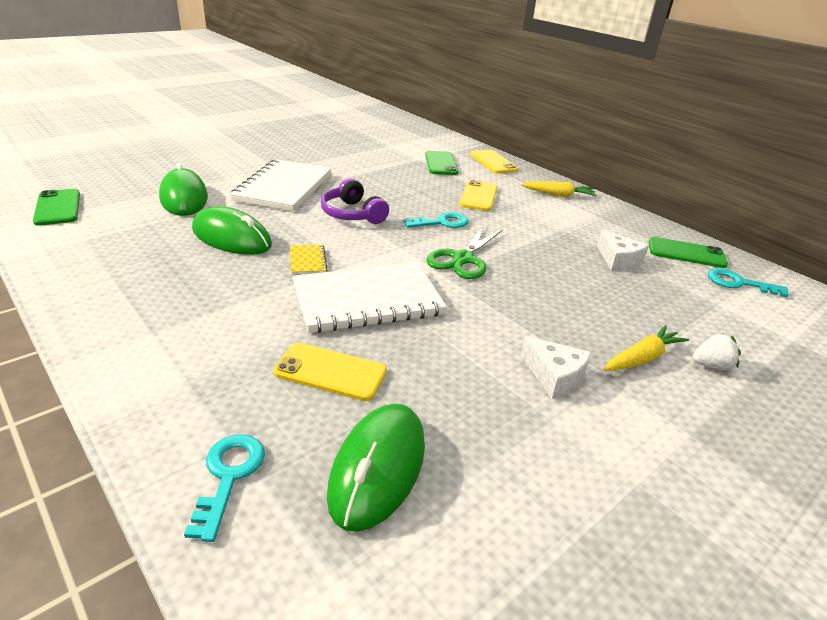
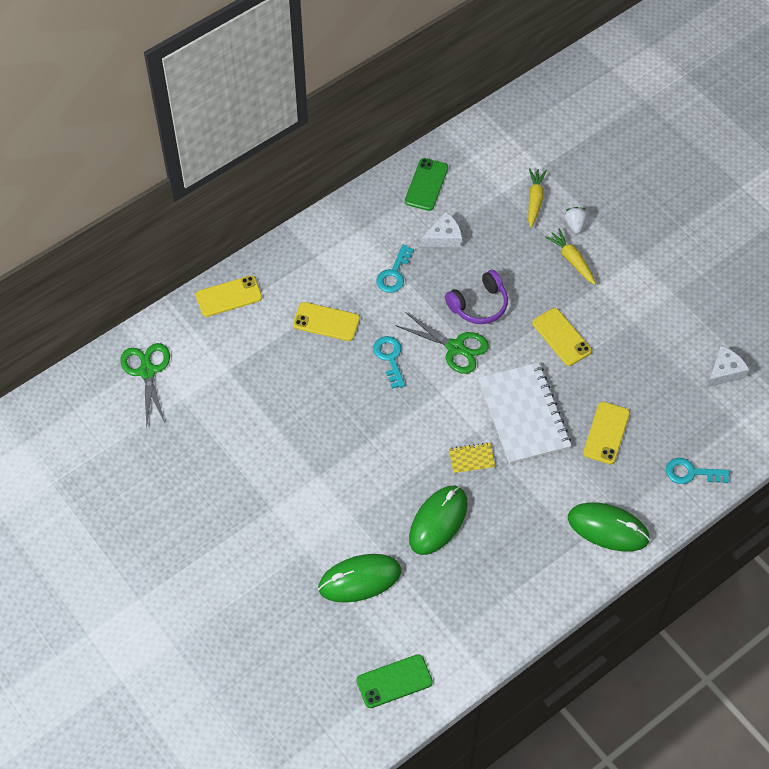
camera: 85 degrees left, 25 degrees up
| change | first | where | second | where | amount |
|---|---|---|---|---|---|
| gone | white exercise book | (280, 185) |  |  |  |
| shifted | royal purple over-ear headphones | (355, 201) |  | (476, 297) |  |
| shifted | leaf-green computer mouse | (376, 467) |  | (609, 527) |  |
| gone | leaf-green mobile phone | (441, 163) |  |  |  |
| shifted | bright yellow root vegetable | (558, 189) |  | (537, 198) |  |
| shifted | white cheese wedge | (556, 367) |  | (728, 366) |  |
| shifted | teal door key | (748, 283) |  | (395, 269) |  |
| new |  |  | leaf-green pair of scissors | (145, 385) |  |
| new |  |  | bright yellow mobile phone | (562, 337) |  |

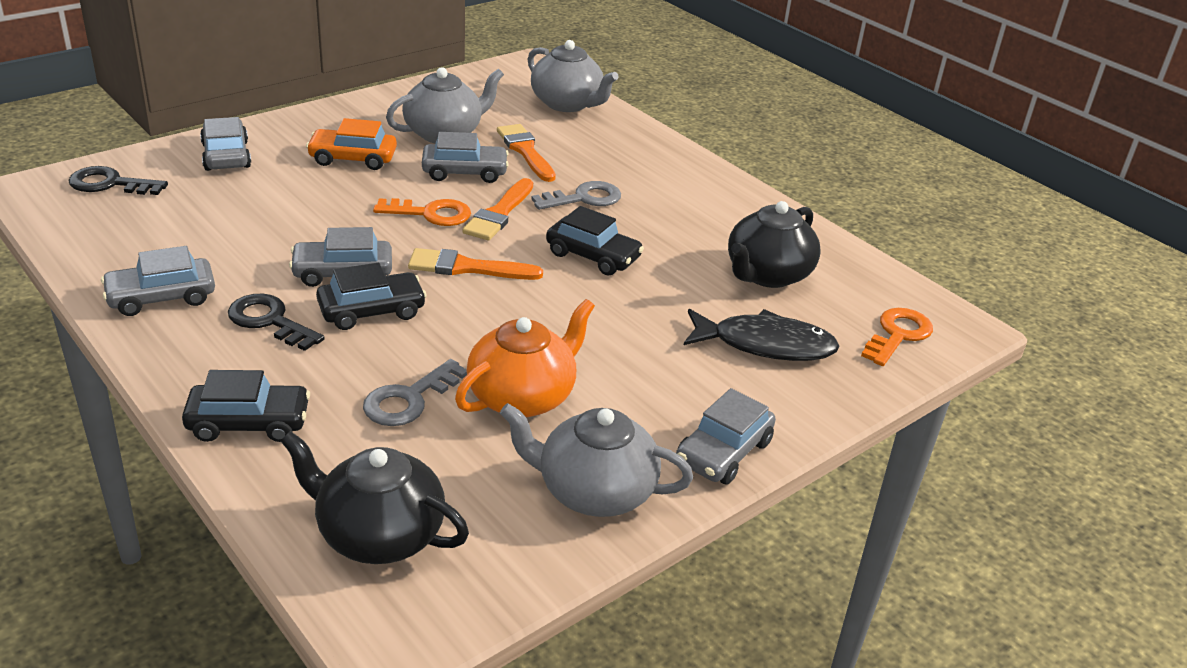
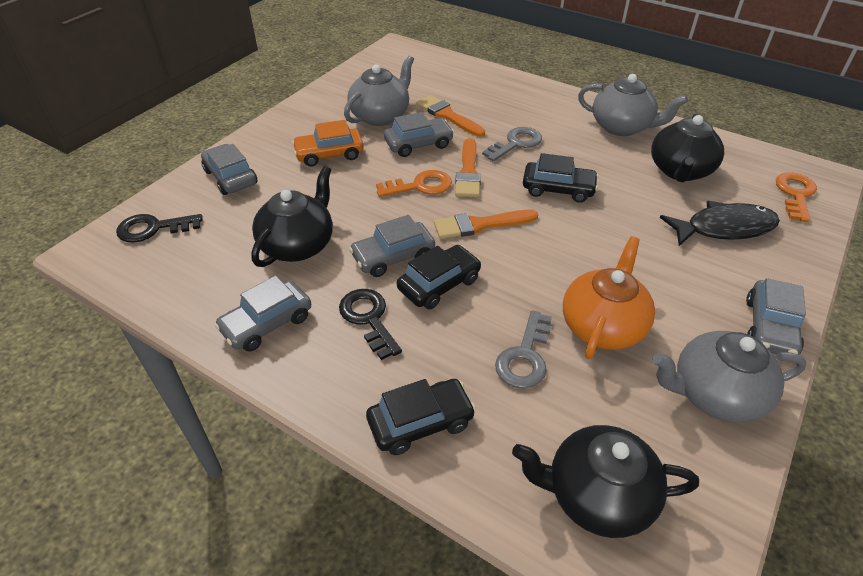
camera: 15 degrees left, 10 degrees up
| change | first | where | second | where | amount |
|---|---|---|---|---|---|
| rotated | ebony door key | (276, 322) |  | (370, 324) | 45 degrees clockwise |
| shifted | grey china teapot | (572, 76) |  | (633, 105) |  |
| new |  |  | ebony china teapot | (292, 216) |  |

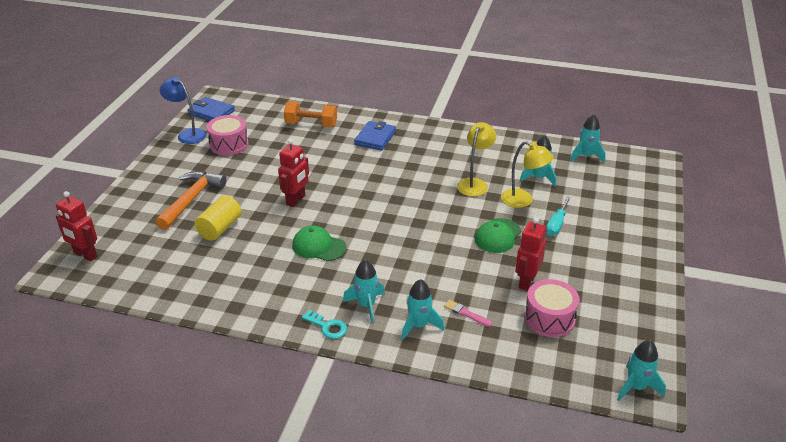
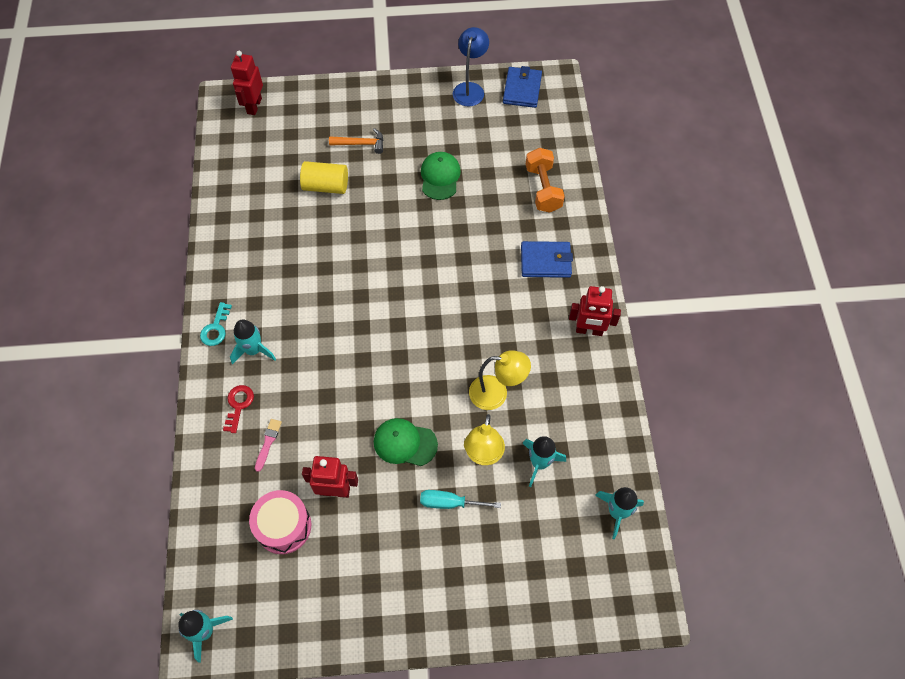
camera: 70 degrees right, 25 degrees up
| change | first | where | second | where | amount |
|---|---|---|---|---|---|
| scaled | orange hammer | (191, 200) |  | (356, 141) | x0.59 |
| gone | pink snare drum | (227, 135) |  |  |  |
| shifted | scarlet robot figure | (293, 173) |  | (595, 311) |  |
| shifted | leaf-green baseball cap | (319, 243) |  | (441, 176) |  |
| swapped | teal rocket | (422, 309) | scarlet door key | (238, 409) |  |

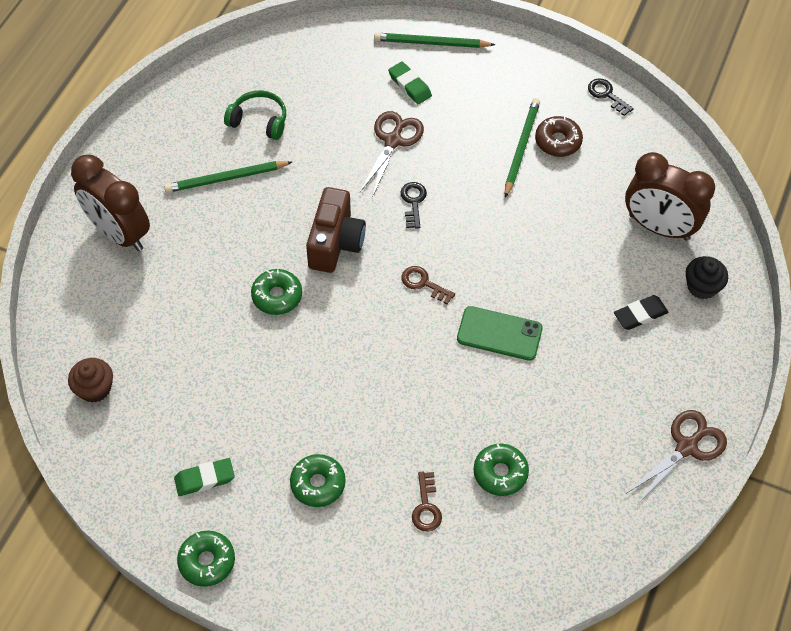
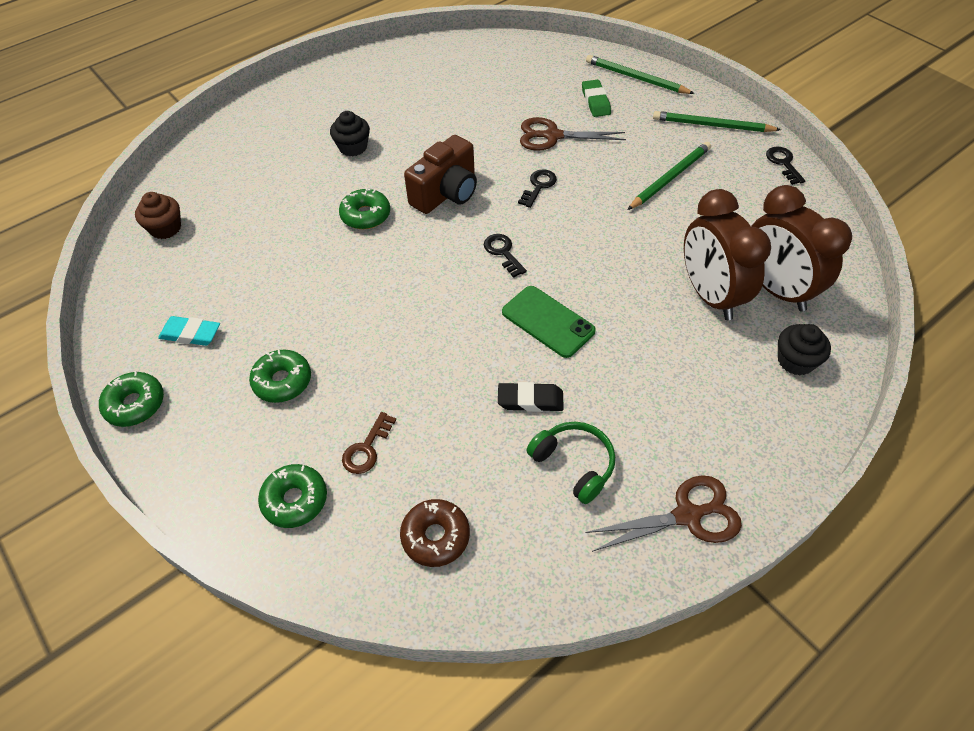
camera: 30 degrees right, 5 degrees down
| change | first | where | second | where | amount |
|---|---|---|---|---|---|
| shifted | brown alarm clock | (110, 203) |  | (727, 254) |  |
| shifted | leaf-green wooden pencil | (228, 177) |  | (717, 121) |  |
| repainted | leaf-green pencil eraser | (204, 477) | teal pencil eraser | (189, 331) |  |
| shifted | leaf-green over-ear headphones | (255, 115) |  | (571, 463) |  |
| rotated | brown pair of scissors | (392, 153) |  | (573, 134) | 135 degrees counterclockwise |
| repainted | brown door key | (428, 285) | ebony door key | (505, 256) |  |
| shifted | leaf-green glazed donut | (501, 470) |  | (292, 496) |  |
| shifted | brown glazed donut | (559, 136) |  | (435, 533) |  |
| shifted | ebony pencil eraser | (641, 312) |  | (531, 397) |  |
| new |  |  | ebony muffin | (350, 133) |  |

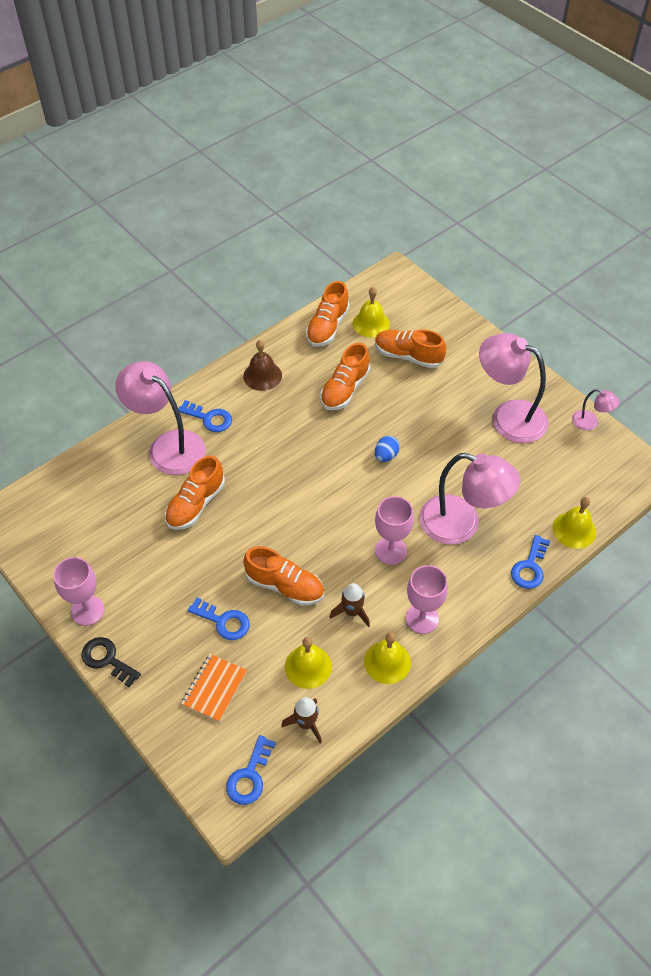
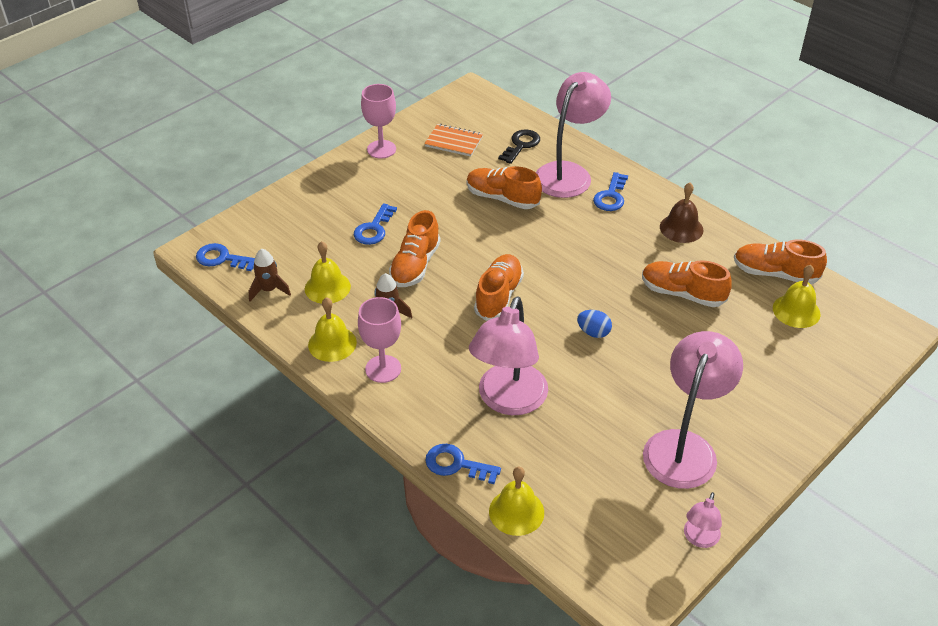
camera: 85 degrees right, 10 degrees down
| change | first | where | second | where | amount |
|---|---|---|---|---|---|
| shifted | ebony door key | (111, 662) |  | (519, 146) |  |
| shifted | orange exercise book | (214, 688) |  | (453, 140) |  |
| shifted | orange sneaker | (410, 348) |  | (499, 287) |  |
| gone | pink wine glass | (394, 530) |  |  |  |

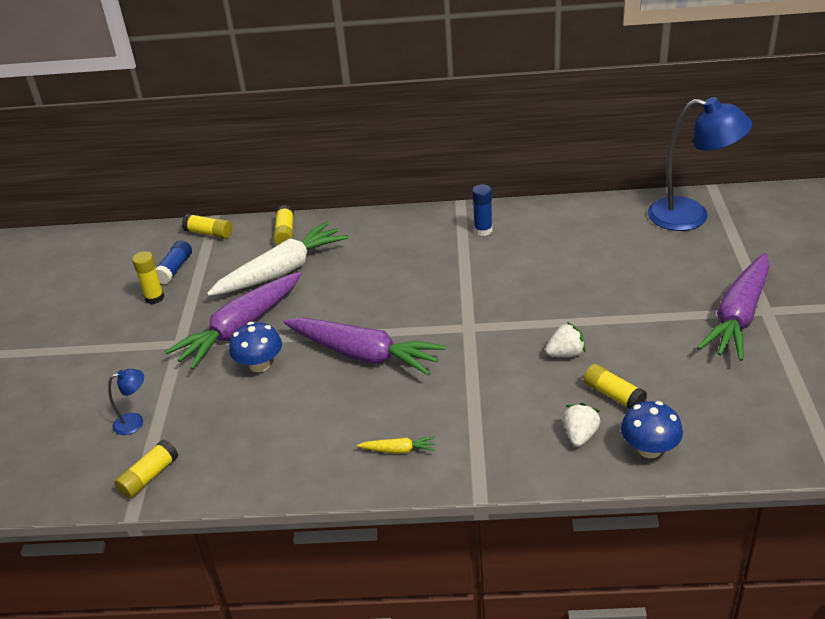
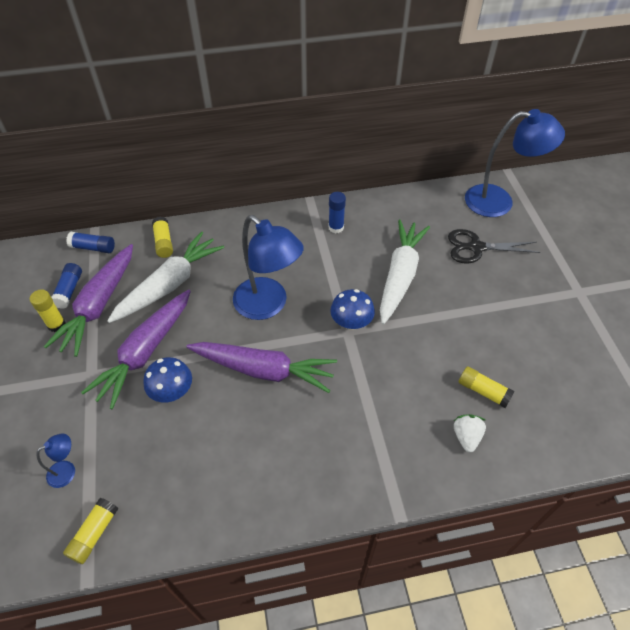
camera: 15 degrees left, 15 degrees up
| change | first | where | second | where | amount |
|---|---|---|---|---|---|
| repainted | bright yellow glue | (207, 226) | blue glue | (90, 242) |  |
| gone | bright yellow root vegetable | (396, 445) |  |  |  |
| gone | white toy strawberry | (565, 339) |  |  |  |
| shifted | blue fungus | (652, 429) |  | (352, 309) |  |
| shifted | royal purple root vegetable | (733, 307) |  | (88, 300) |  |
| new |  |  | blue desk lamp | (268, 267) |  |
| new |  |  | white root vegetable | (405, 271) |  |
| new |  |  | ebony pair of scissors | (494, 246) |  |

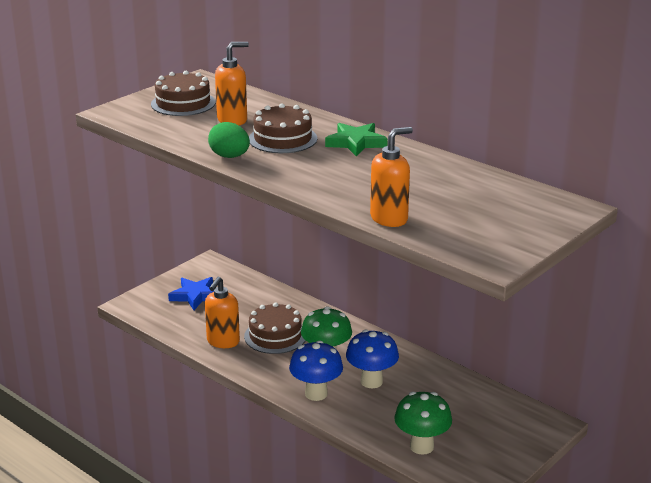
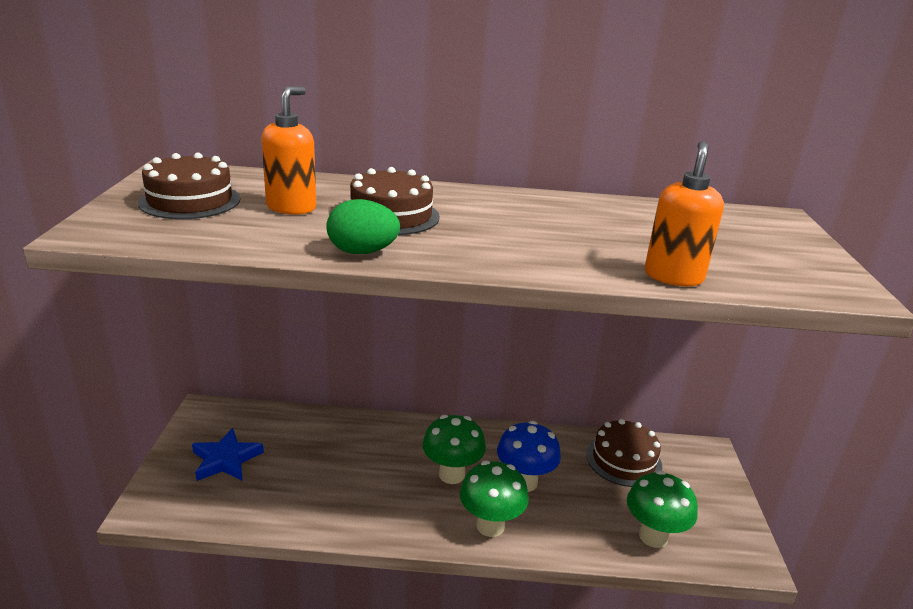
camera: 40 degrees left, 0 degrees up
| change | first | where | second | where | amount |
|---|---|---|---|---|---|
| gone | orange pump bottle | (222, 312) |  |  |  |
| shifted | brown layer cake | (275, 328) |  | (624, 453) |  |
| repainted | blue fungus | (316, 370) | leaf-green fungus | (494, 499) |  |
| gone | leaf-green star shape | (356, 139) |  |  |  |

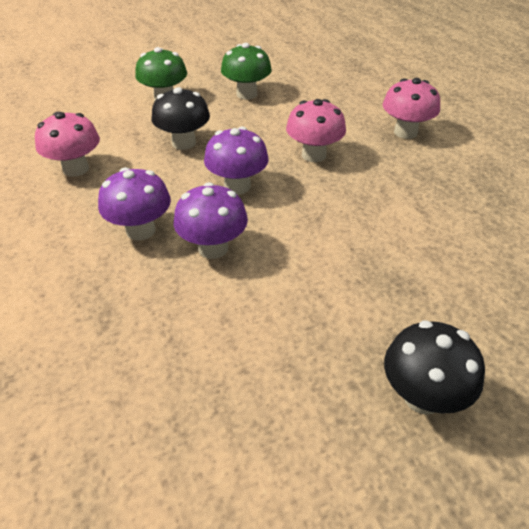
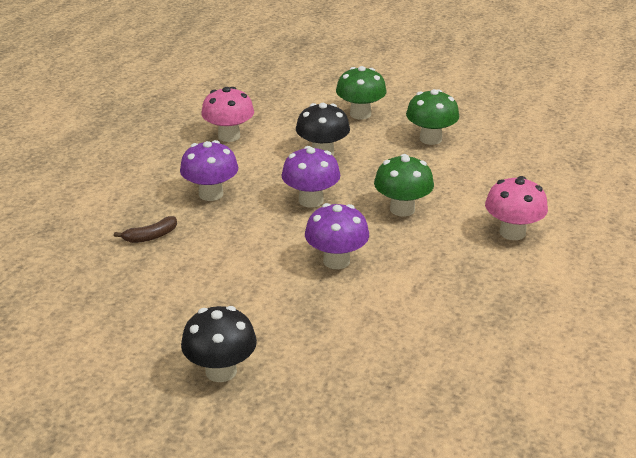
camera: 45 degrees right, 10 degrees down
| change | first | where | second | where | amount |
|---|---|---|---|---|---|
| shifted | royal purple fungus | (211, 220) |  | (337, 236) |  |
| repainted | pink fungus | (316, 130) | leaf-green fungus | (404, 185) |  |
| new |  |  | brown toy banana | (145, 229) |  |

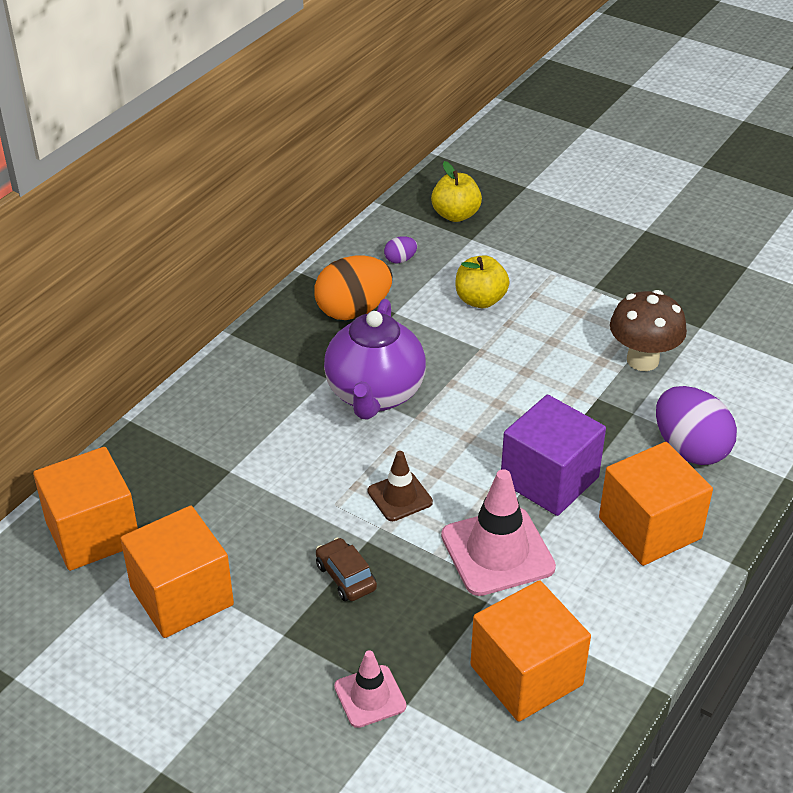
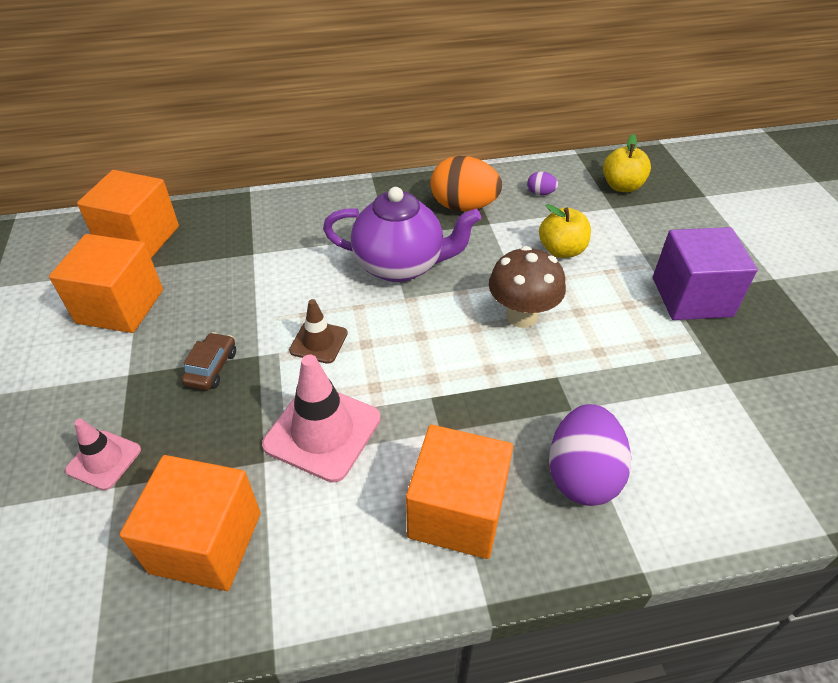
camera: 45 degrees right, 5 degrees up
| change | first | where | second | where | amount |
|---|---|---|---|---|---|
| rotated | royal purple china teapot | (375, 359) |  | (402, 234) | 135 degrees counterclockwise |
| shifted | royal purple solid cube | (553, 455) |  | (705, 273) |  |
| shifted | brown fungus | (648, 330) |  | (527, 287) |  |

